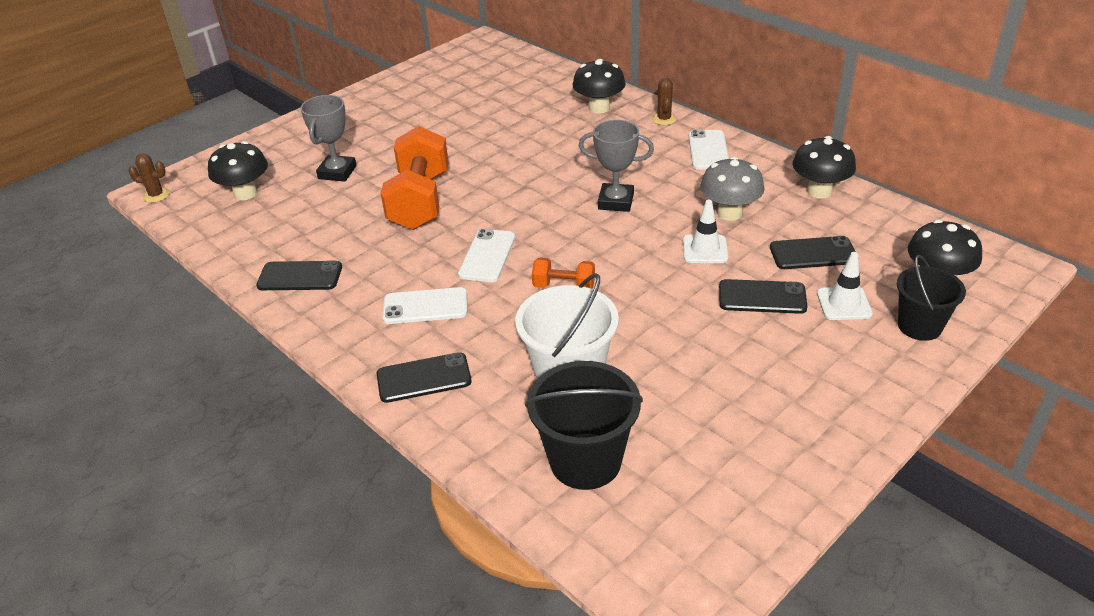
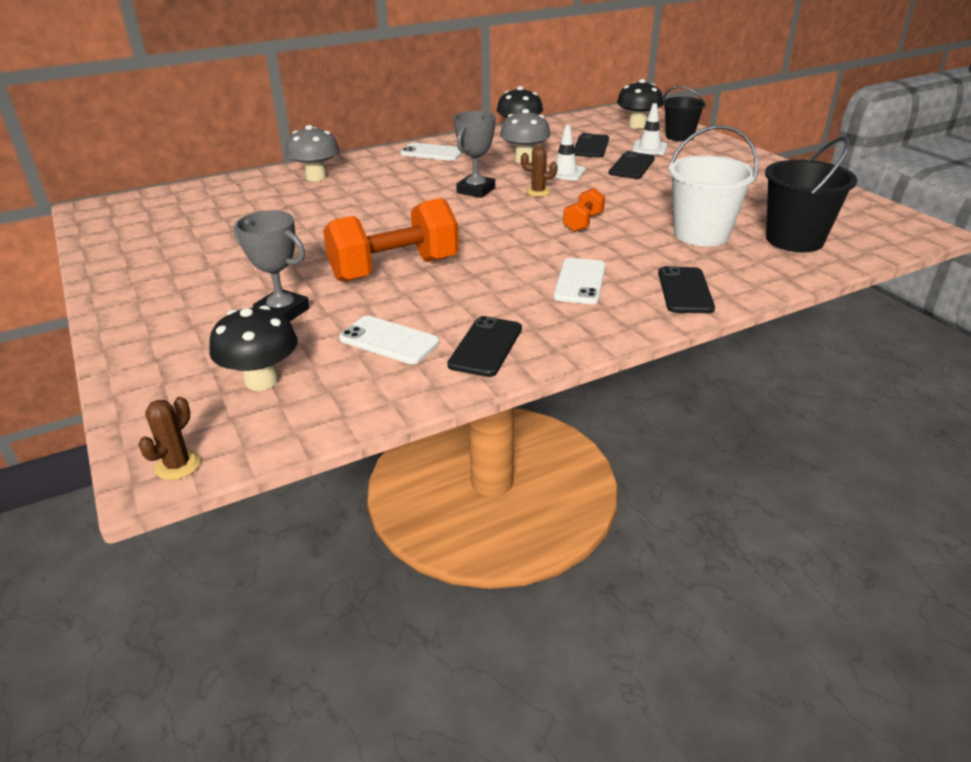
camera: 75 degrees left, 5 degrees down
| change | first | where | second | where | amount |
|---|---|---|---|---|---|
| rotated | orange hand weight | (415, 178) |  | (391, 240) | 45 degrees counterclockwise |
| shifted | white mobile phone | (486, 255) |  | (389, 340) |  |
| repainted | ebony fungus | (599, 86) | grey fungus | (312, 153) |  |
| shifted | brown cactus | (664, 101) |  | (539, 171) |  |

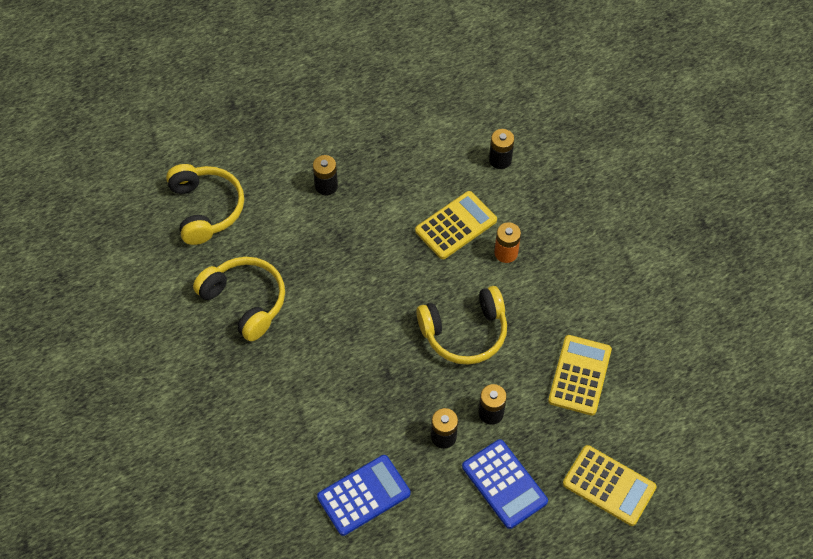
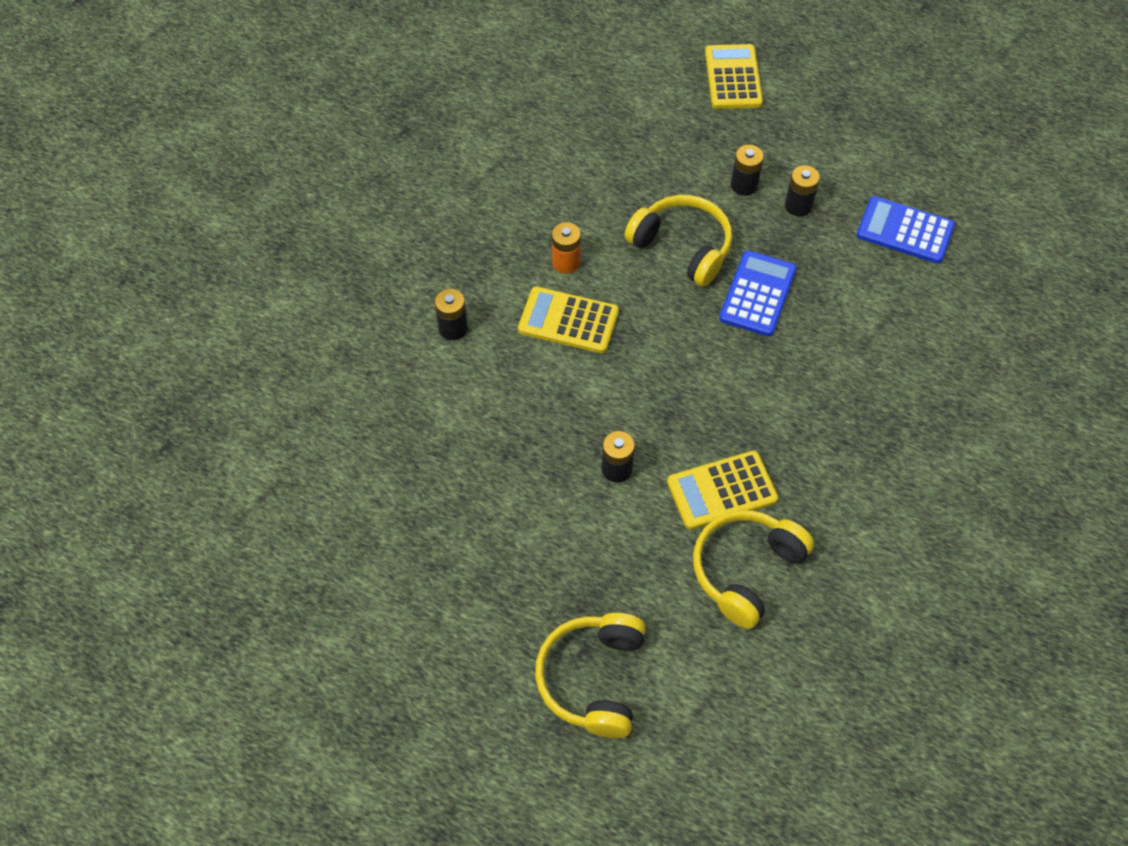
camera: 125 degrees left, 0 degrees up
| change | first | where | second | where | amount |
|---|---|---|---|---|---|
| shifted | bright yellow over-ear headphones | (239, 299) |  | (590, 675) |  |
| shifted | blue pocket calculator | (505, 484) |  | (757, 293) |  |
| shifted | bright yellow pocket calculator | (580, 375) |  | (722, 490) |  |

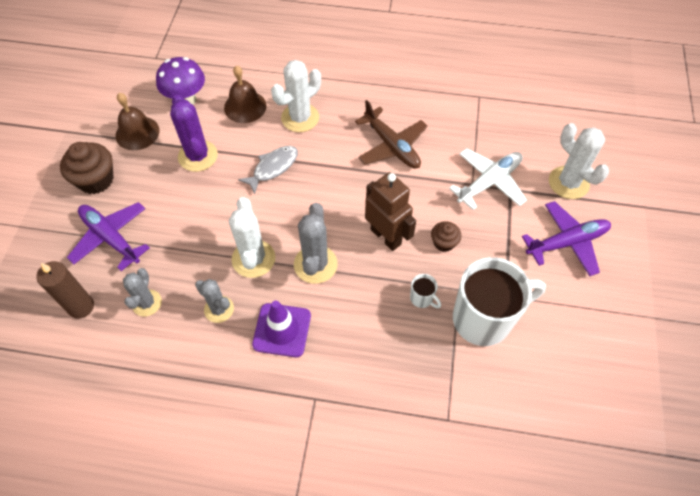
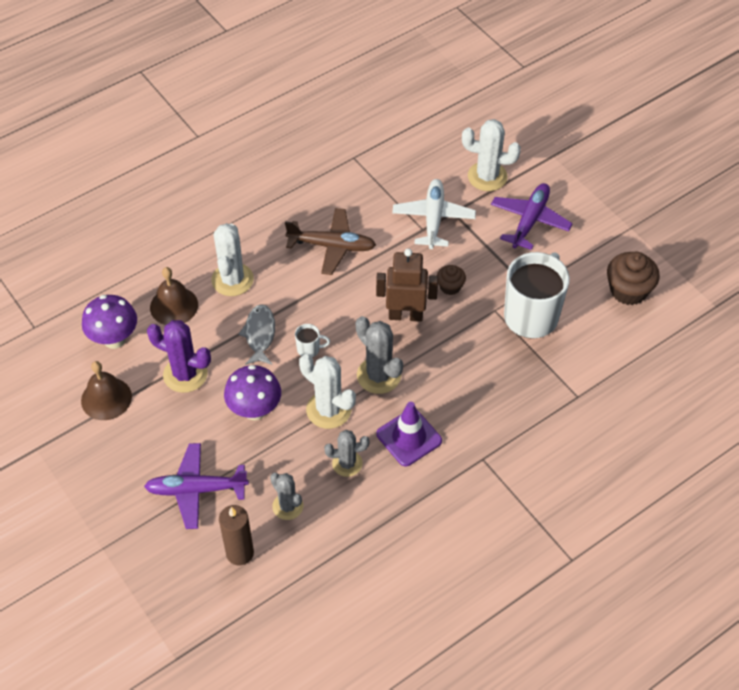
camera: 45 degrees left, 5 degrees down
| change | first | where | second | where | amount |
|---|---|---|---|---|---|
| shifted | brown muffin | (87, 168) |  | (633, 278) |  |
| shifted | white coffee mug | (425, 291) |  | (312, 340) |  |
| new |  |  | royal purple fungus | (252, 392) |  |

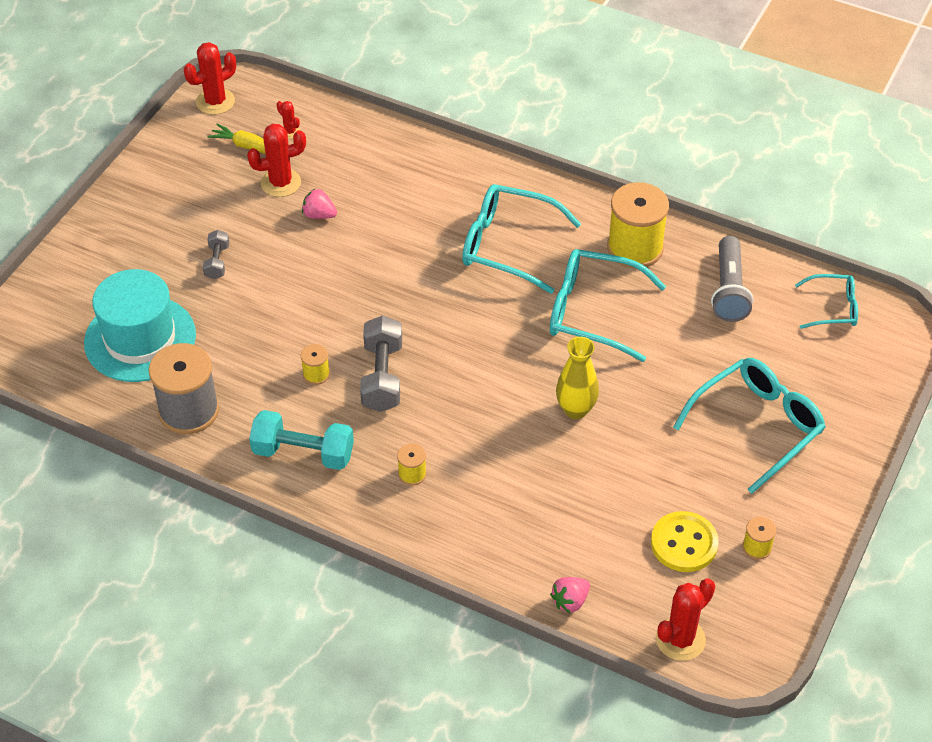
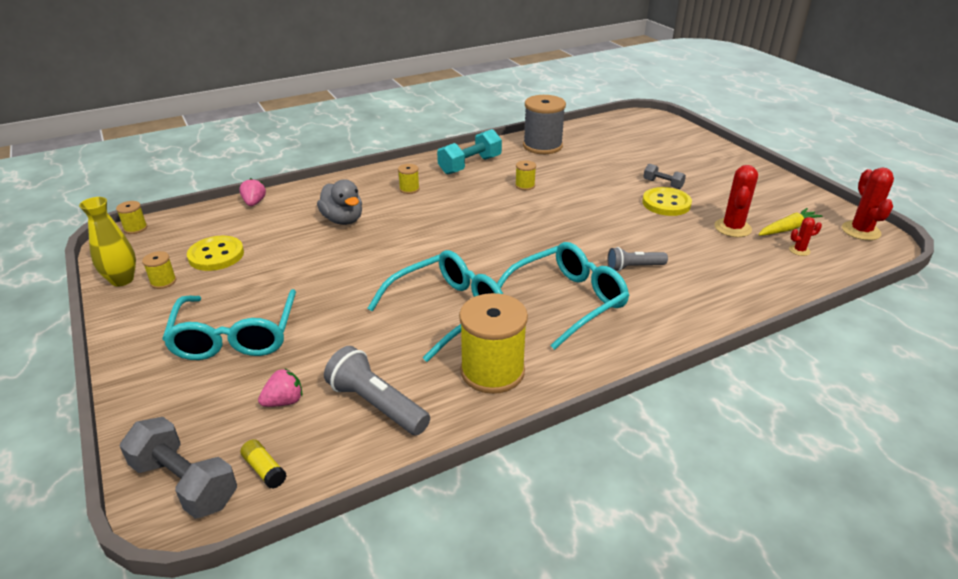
camera: 125 degrees right, 15 degrees down
| change | first | where | second | where | amount |
|---|---|---|---|---|---|
| gone | teal hat | (140, 325) |  |  |  |
| shifted | pink toy strawberry | (319, 203) |  | (280, 388) |  |
| shifted | grey hand weight | (381, 363) |  | (178, 468) |  |
| shifted | bright yellow flower vase | (577, 378) |  | (107, 242) |  |
| gone | scarlet cactus | (685, 619) |  |  |  |
| swapped | teal eyeglasses | (826, 301) | bright yellow glue | (263, 464) |  |
| new |  |  | bright yellow spool | (131, 217) |  |
| new |  |  | grey rubber duck | (339, 202) |  |
| new |  |  | grey pocket torch | (638, 259) |  |
| new |  |  | bright yellow button | (667, 201) |  |

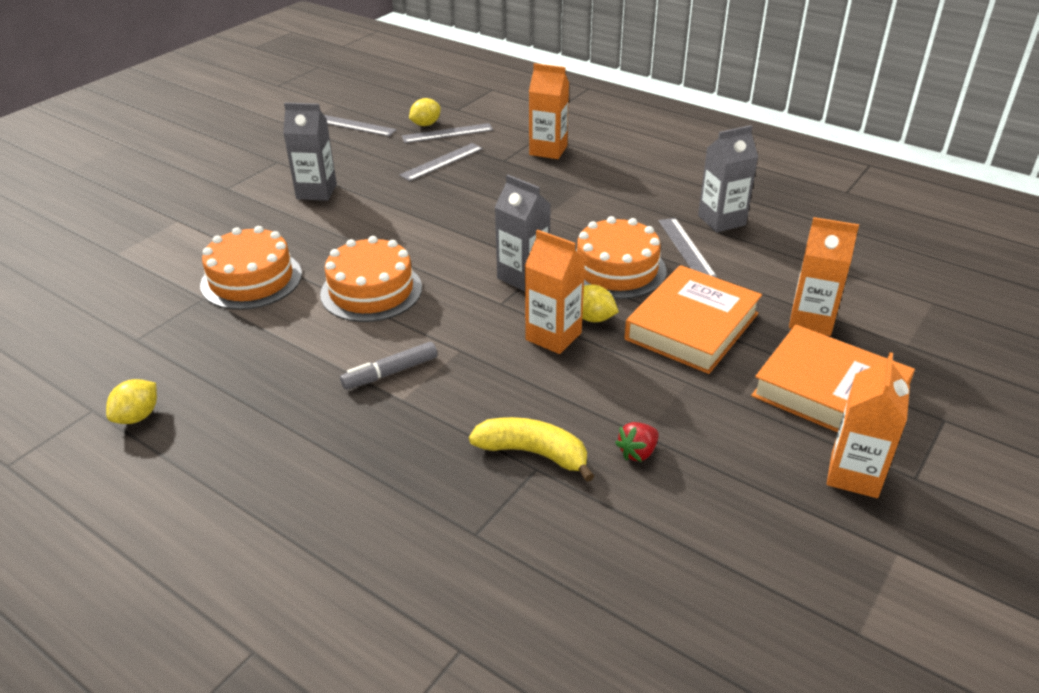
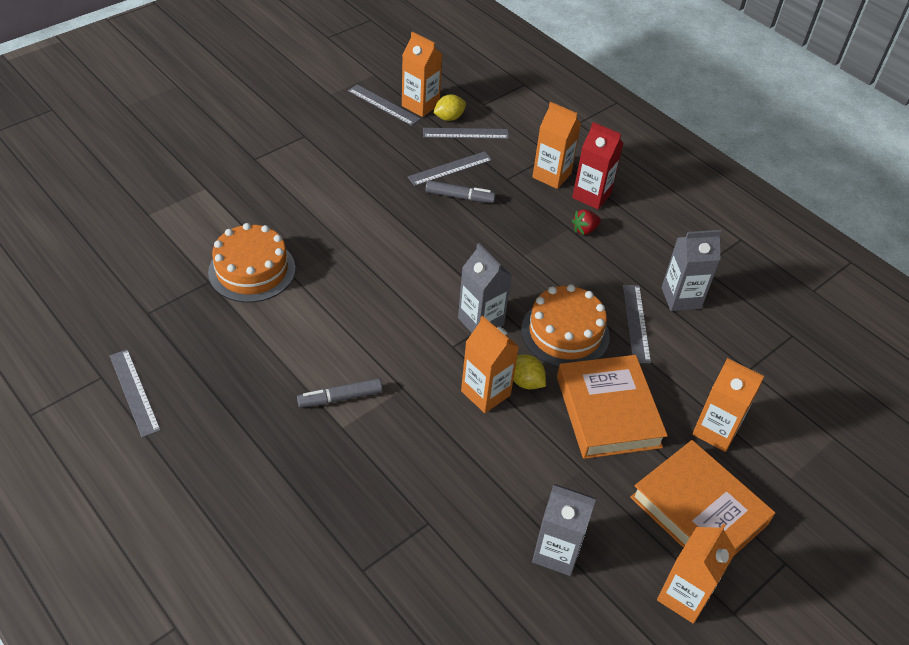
camera: 10 degrees right, 10 degrees up
| change | first | where | second | where | amount |
|---|---|---|---|---|---|
| swapped | bright yellow citrus fruit | (131, 401) | grey ruler | (135, 393) |  |
| shifted | grey juice carton | (310, 151) |  | (564, 530) |  |
| gone | orange layer cake | (371, 279) |  |  |  |
| gone | bright yellow toy banana | (531, 449) |  |  |  |
| shifted | scarlet toy strawberry | (637, 442) |  | (586, 222) |  |
| rotated | orange hardback | (693, 319) |  | (612, 407) | 60 degrees counterclockwise |
| new |  |  | orange juice carton | (422, 74) |  |
| new |  |  | grey marker pen | (461, 191) |  |
| new |  |  | scarlet juice carton | (598, 165) |  |

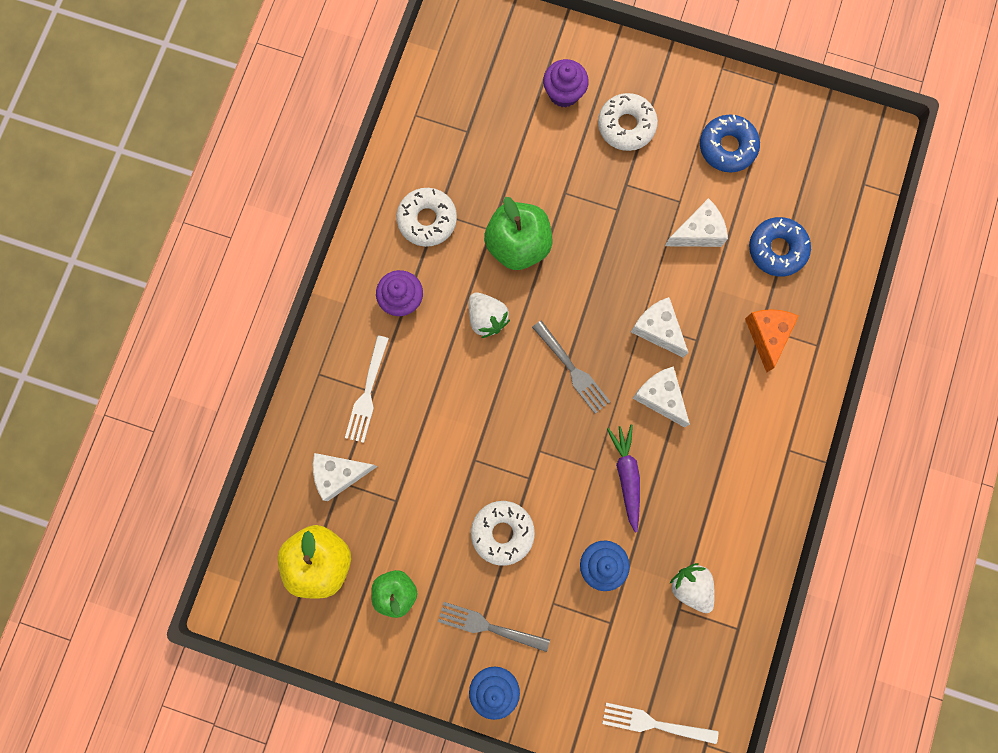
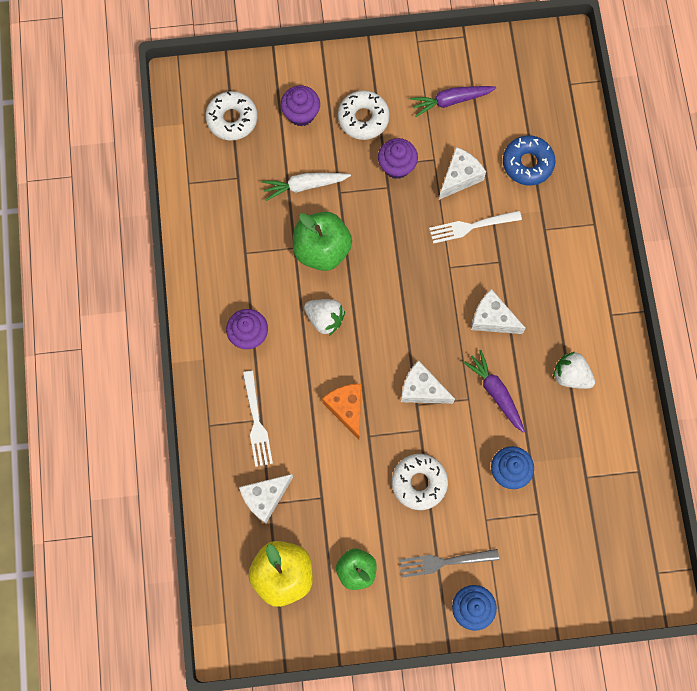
camera: 25 degrees left, 5 degrees down
| change | first | where | second | where | amount |
|---|---|---|---|---|---|
| shifted | white glazed donut | (426, 217) |  | (231, 115) |  |
| gone | grey dinner fork | (571, 367) |  |  |  |
| shifted | white dinner fork | (660, 723) |  | (475, 227) |  |
| shifted | white cheese wedge | (660, 327) |  | (428, 382) |  |
| shifted | white toy strawberry | (692, 588) |  | (574, 370) |  |
| swapped | blue glazed donut | (730, 144) | royal purple root vegetable | (453, 101) |  |
| shifted | orange cheese wedge | (772, 341) |  | (341, 412) |  |
| new |  |  | white root vegetable | (306, 187) |  |
| new |  |  | royal purple muffin | (398, 158) |  |

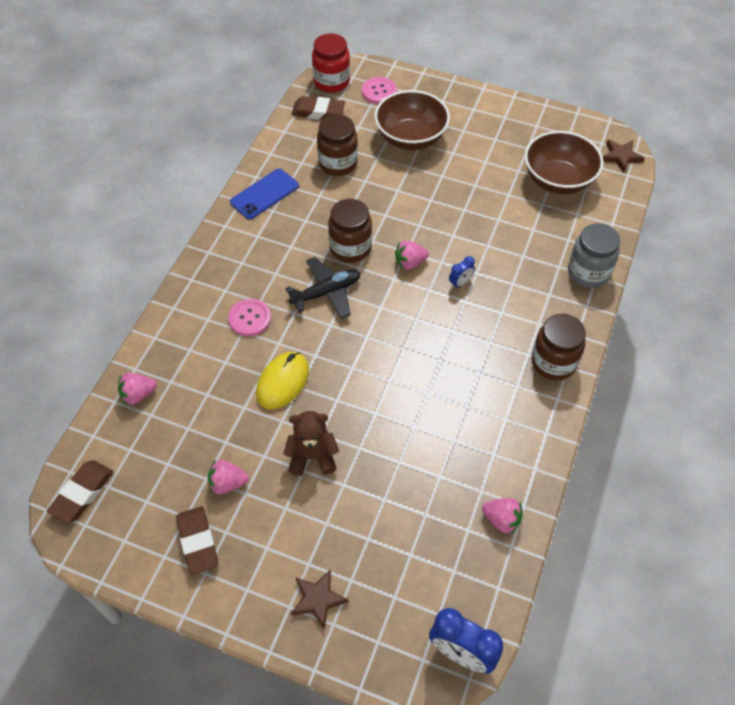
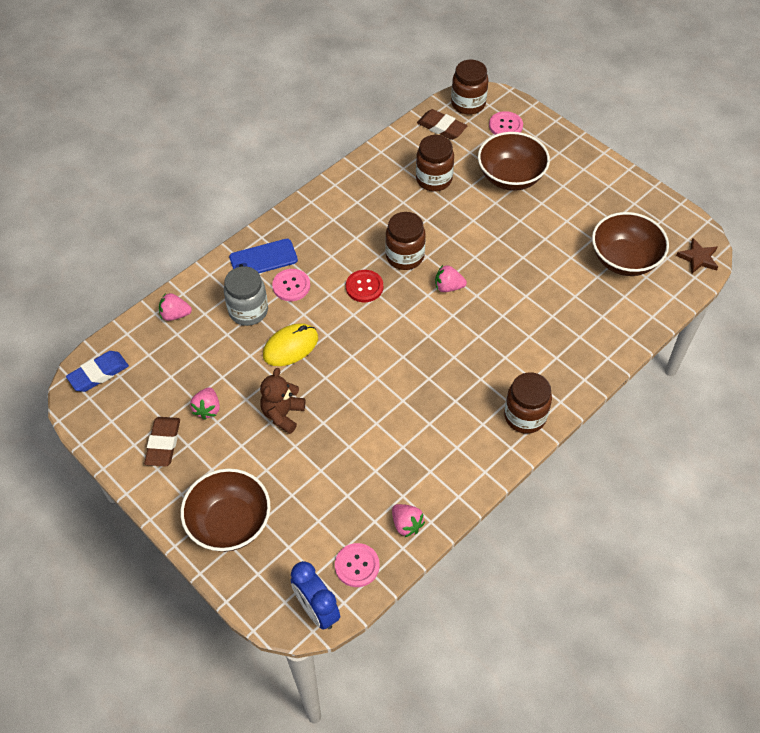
camera: 25 degrees right, 0 degrees up
| change | first | where | second | where | amount |
|---|---|---|---|---|---|
| repainted | brown pencil eraser | (80, 491) | blue pencil eraser | (97, 371) |  |
| rotated | pink toy strawberry | (228, 477) |  | (205, 403) | 105 degrees counterclockwise |
| shifted | blue mobile phone | (264, 194) |  | (263, 256) |  |
| rotated | brown stuffed bear | (311, 443) |  | (282, 401) | 90 degrees counterclockwise |
| swapped | ebony aeroplane | (322, 288) | scarlet button | (364, 286) |  |
| swapped | brown star shape | (319, 599) | brown bowl | (226, 510) |  |
| repainted | scarlet preserve jar | (331, 63) | brown preserve jar | (469, 87) |  |
| gone | blue alarm clock | (462, 272) |  |  |  |
| shifted | grey preserve jar | (594, 255) |  | (246, 296) |  |
| new |  |  | pink button | (357, 565) |  |

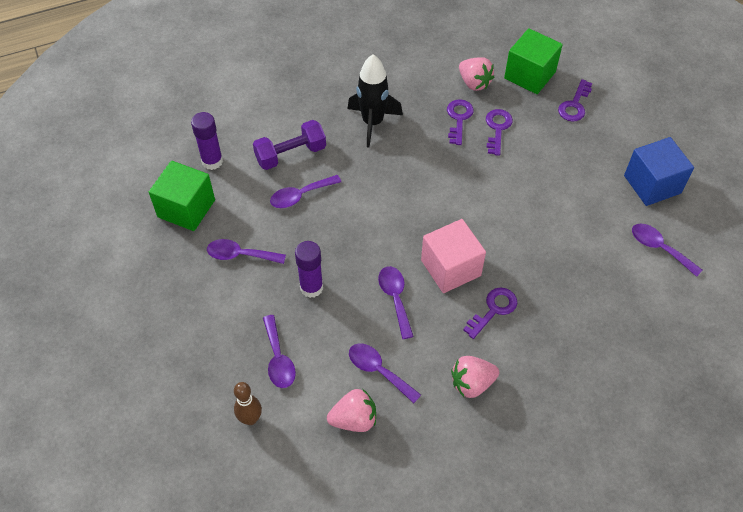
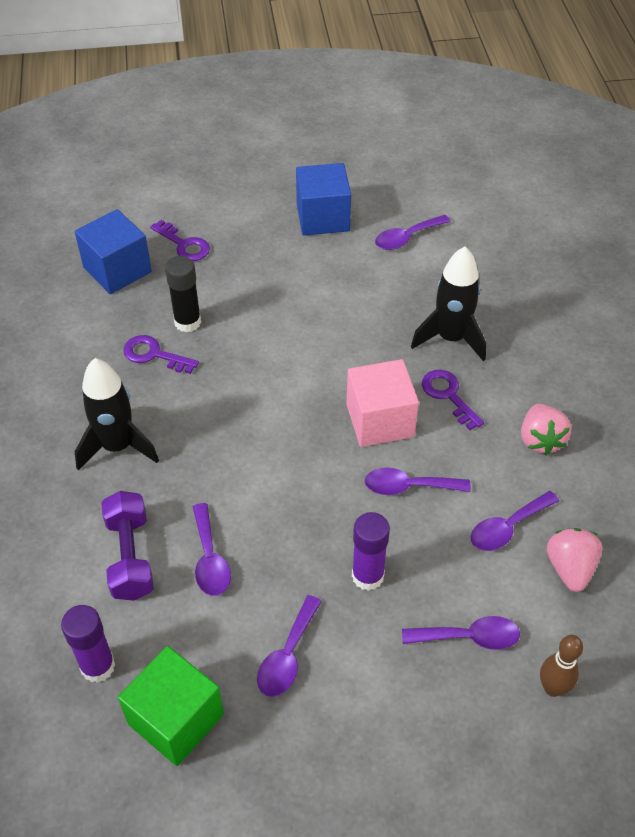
camera: 75 degrees left, 5 degrees down
| change | first | where | second | where | amount |
|---|---|---|---|---|---|
| gone | pink toy strawberry | (476, 74) |  |  |  |
| swapped | royal purple door key | (499, 132) | ebony glue | (183, 294) |  |
| repainted | leaf-green solid cube | (533, 61) | blue solid cube | (113, 251) |  |
| new |  |  | ebony rocket | (448, 303) |  |

